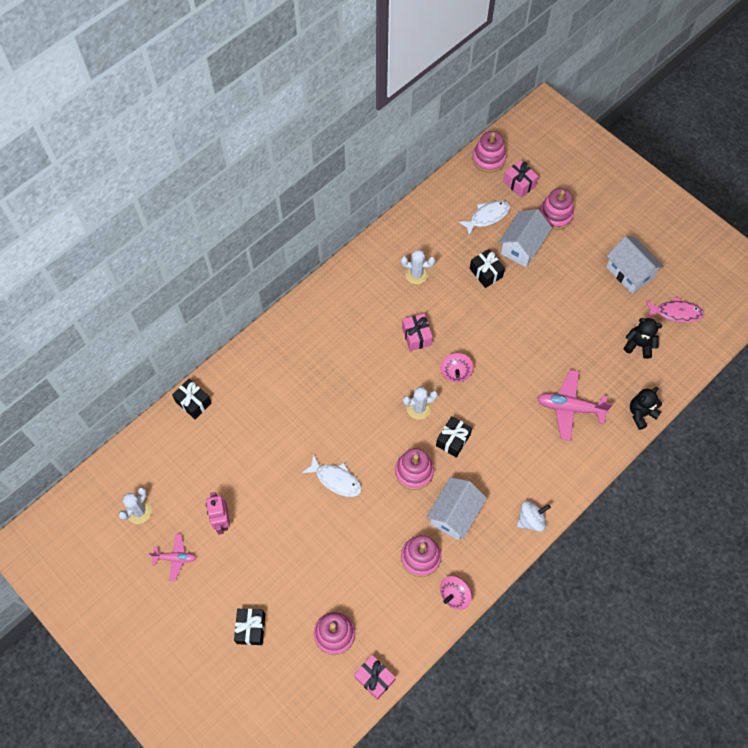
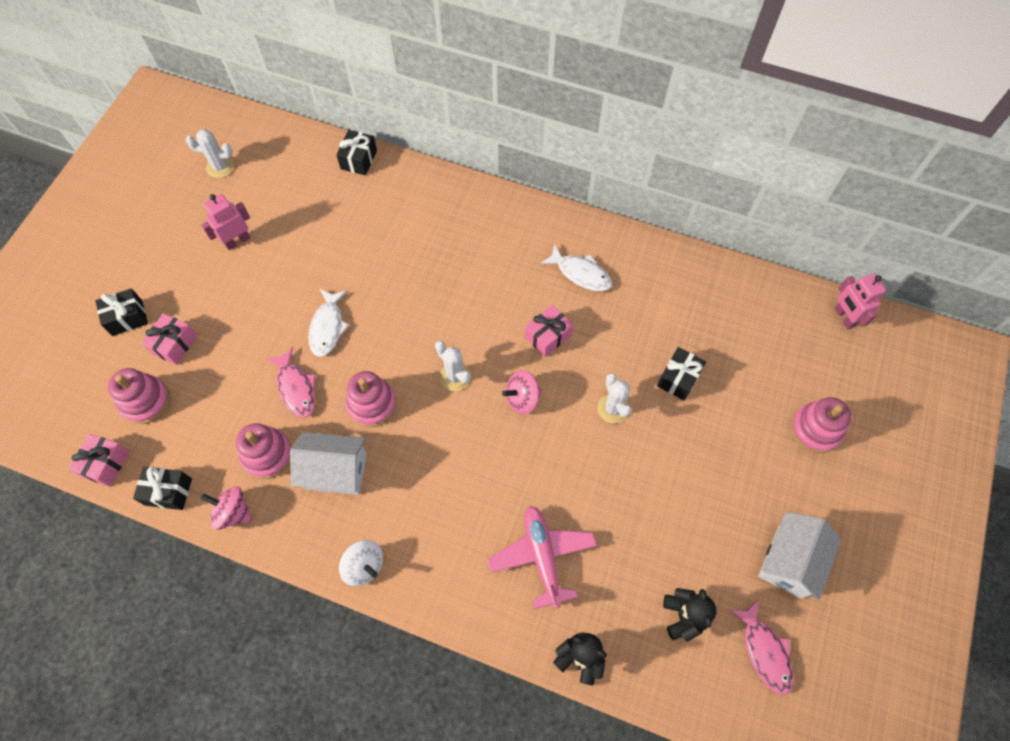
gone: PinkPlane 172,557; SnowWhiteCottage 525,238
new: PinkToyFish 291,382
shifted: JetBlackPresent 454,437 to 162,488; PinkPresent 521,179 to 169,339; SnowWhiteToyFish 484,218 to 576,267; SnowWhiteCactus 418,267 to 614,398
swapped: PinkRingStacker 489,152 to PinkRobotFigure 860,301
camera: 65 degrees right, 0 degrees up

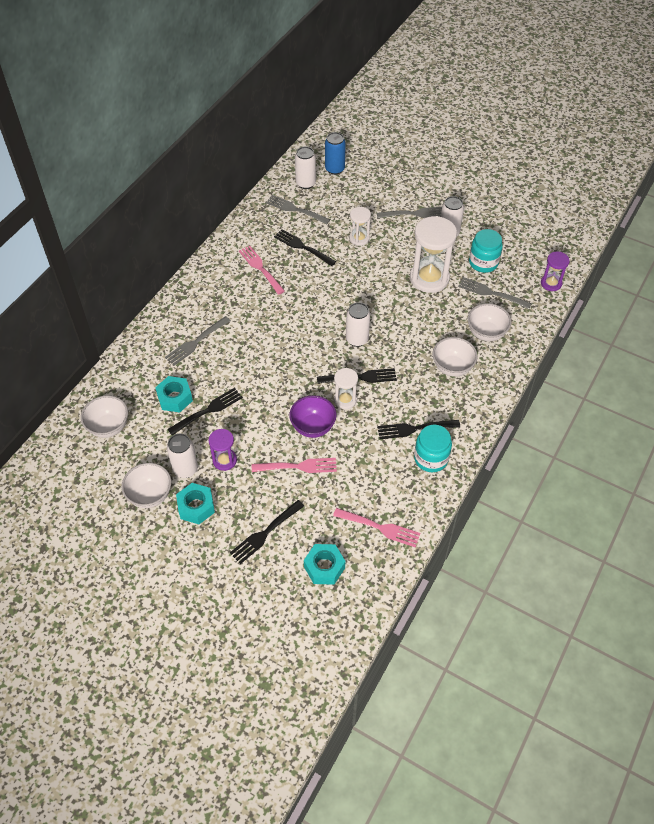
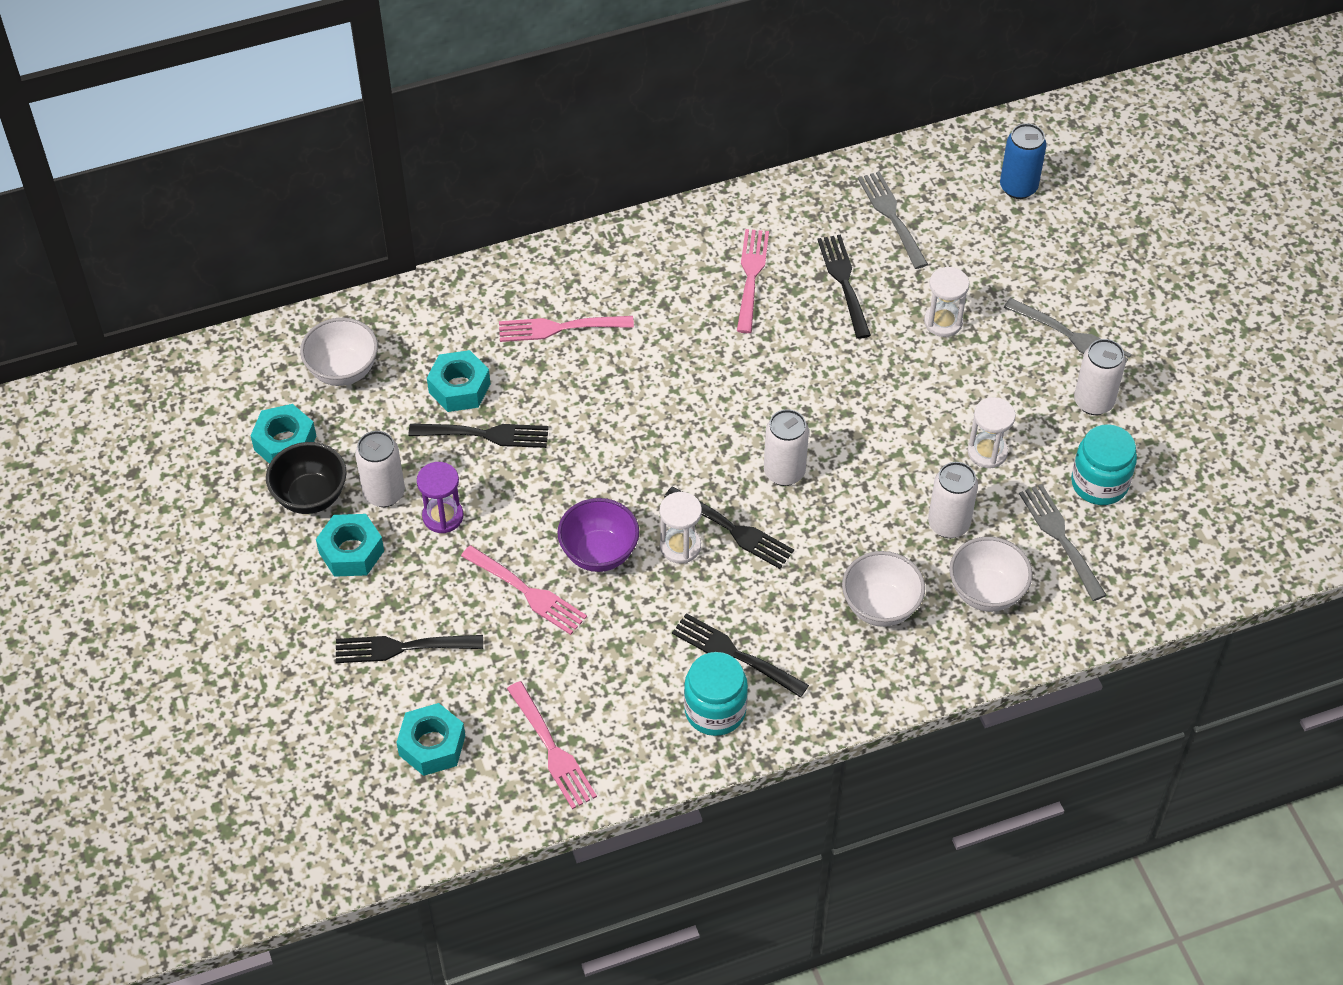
gone: VioletSandglass 555,271
new: TurquoiseNut 283,434
shifted: SnowWhiteTin 305,167 to 953,500
repainted: SnowWhiteServingBowl 146,485 to JetBlackServingBowl 306,478; GreyFork 198,341 to PinkFork 566,329
scaled: SnowWhiteSandglass 433,254 = 992,432 x0.53
camera: 40 degrees right, 0 degrees up

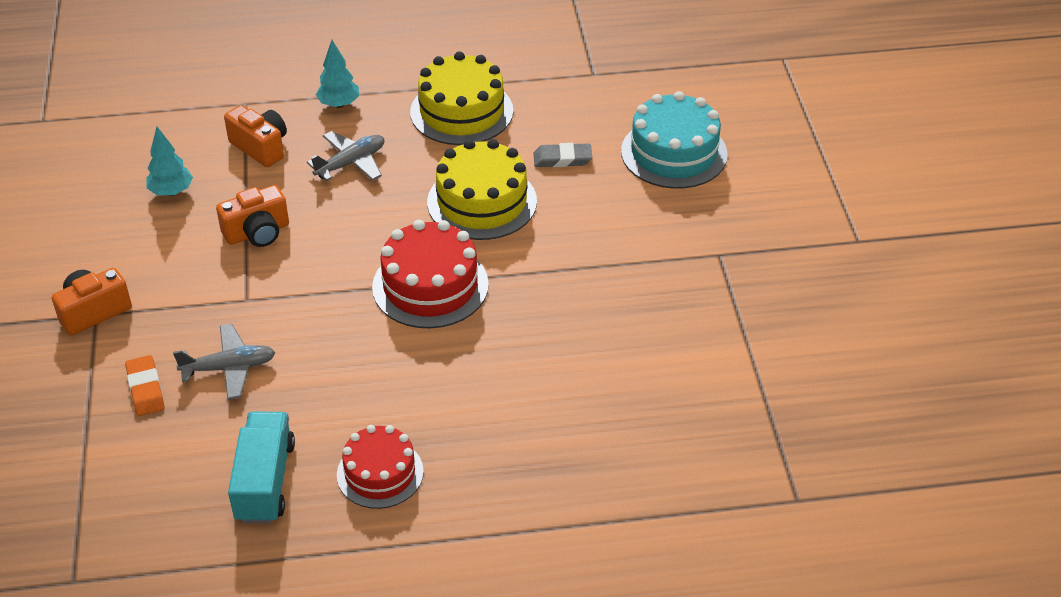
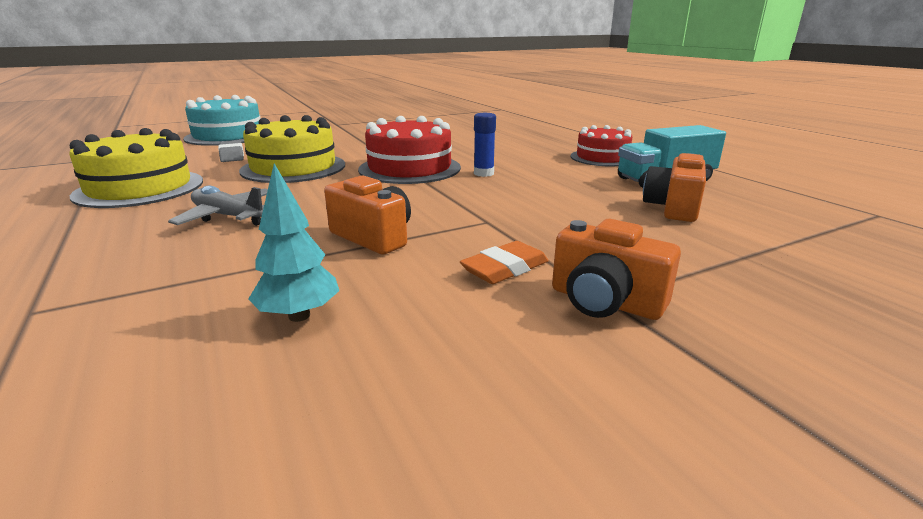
gone: GreyPlane 224,362; TurquoiseFirTree 337,74
new: BlueStickOfGlue 485,145
shifted: BrightOrangeEraser 144,385 to 504,262; BrightOrangeCompactCamera 255,136 to 674,187
camera: 110 degrees left, 20 degrees down

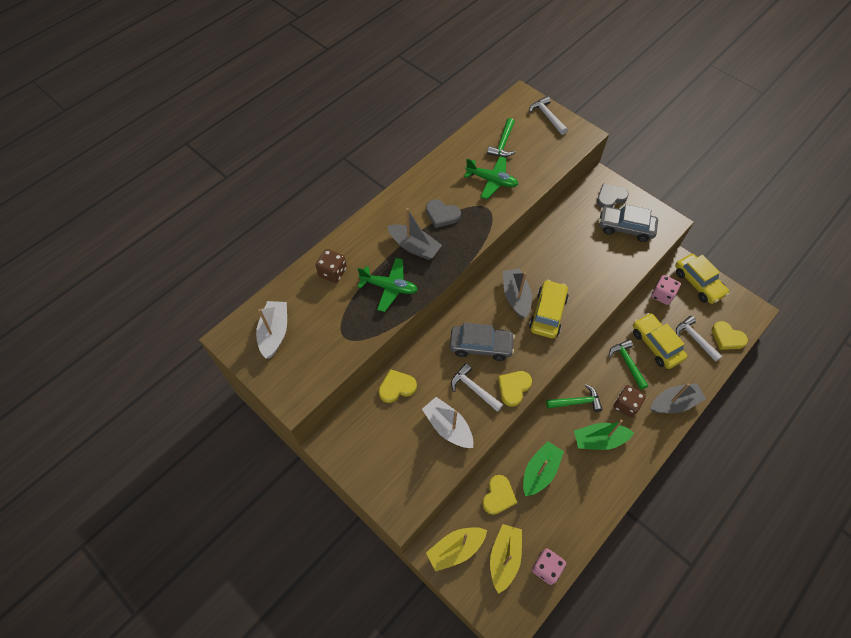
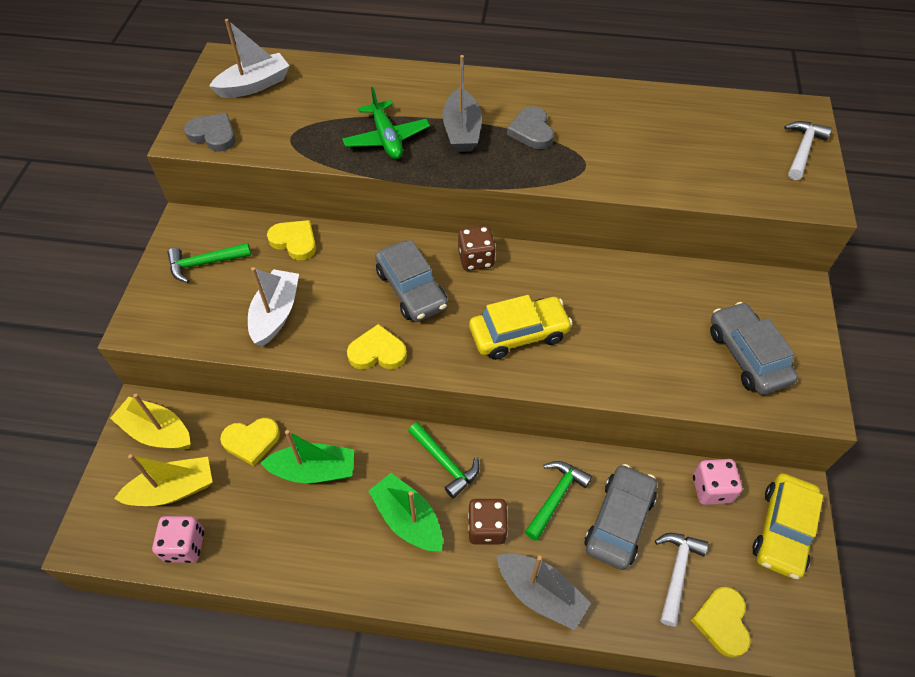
gone: SnowWhiteCarpenter'sHammer 477,387; EmeraldPlane 491,177; GreyToyBoat 517,293
shifted: EmeraldCarpenter'sHammer 501,137 to 209,263; GreyHeartShape 613,196 to 210,132; DarkBrownDice 331,266 to 477,248
repainted: GoldenToyCar 660,341 to GreyToyCar 621,517
camera: 55 degrees right, 5 degrees down

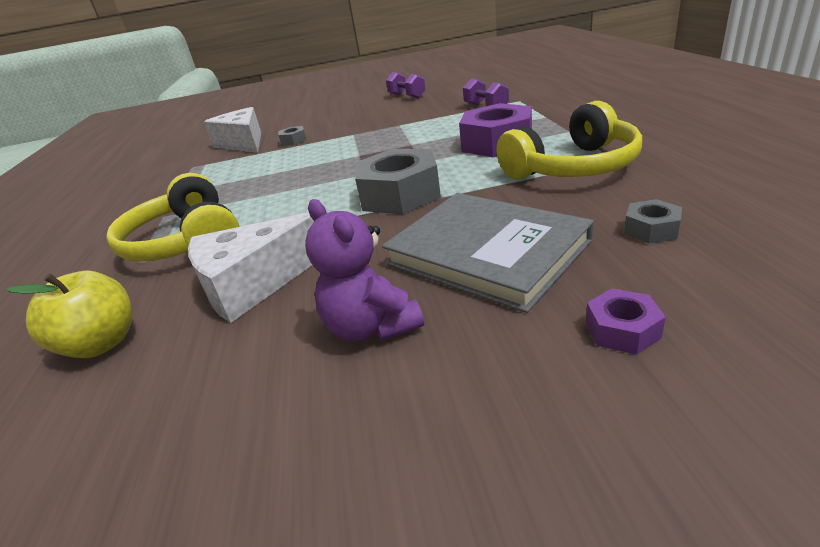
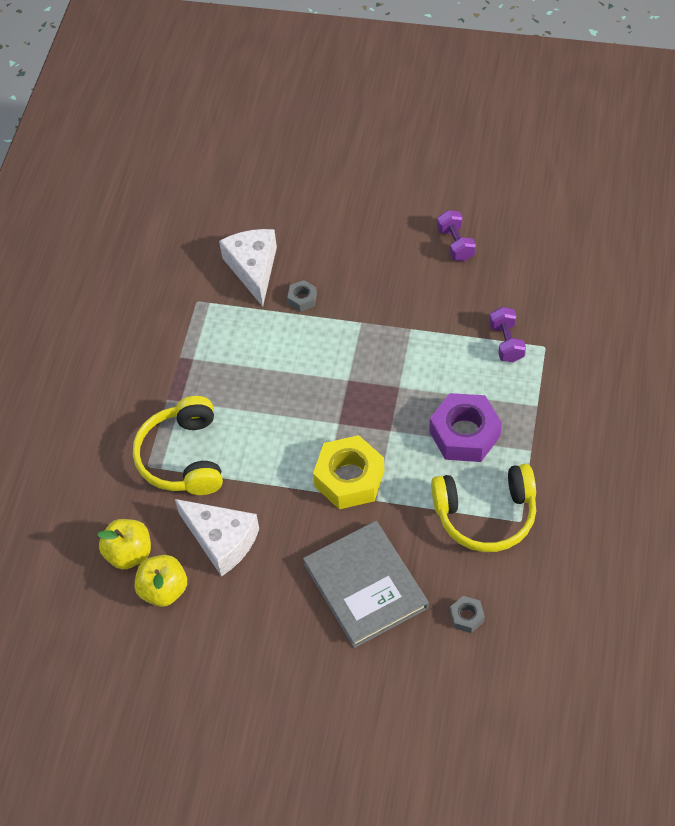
gone: VioletStuffedBear 364,270; VioletNut 626,322
new: GoldenToyApple 160,581
repainted: GreyNut 398,181 to GoldenNut 348,472
rotated: SnowWhitePieceOfCheese 251,267 = 217,537 135 degrees counterclockwise
camera: 20 degrees right, 25 degrees up

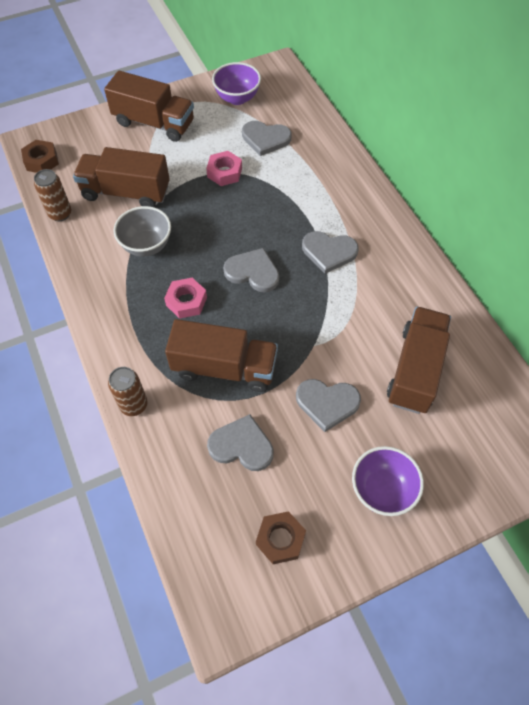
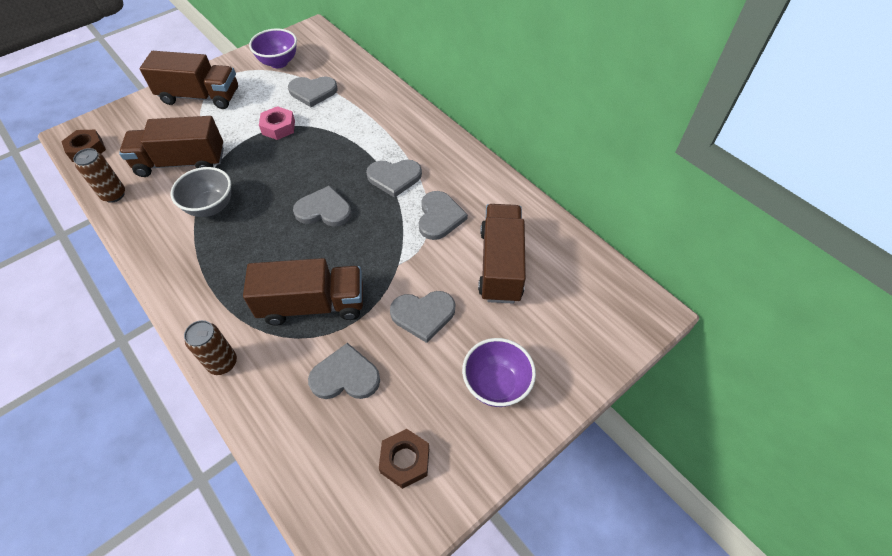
gone: PinkNut 185,298
new: GreyHeartShape 443,215
camera: 15 degrees left, 5 degrees down

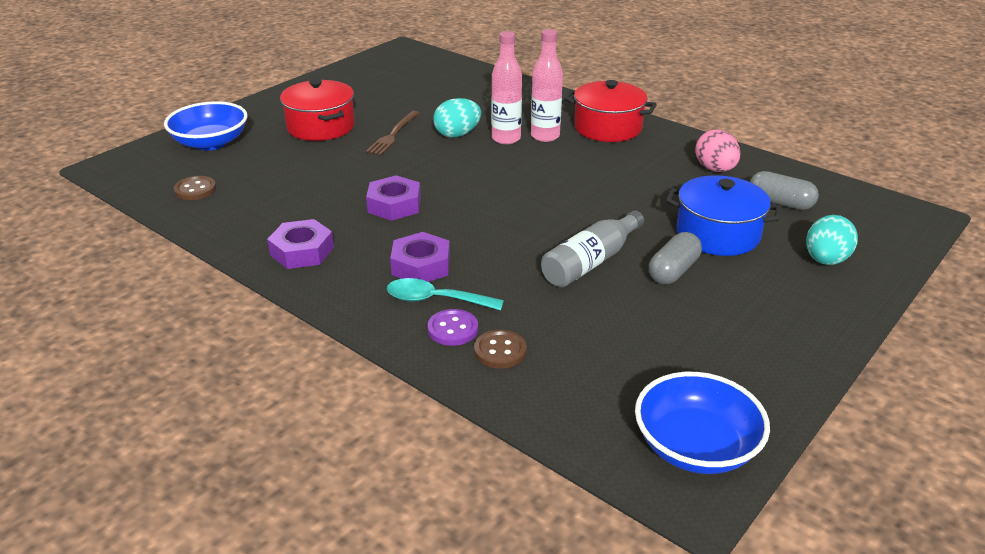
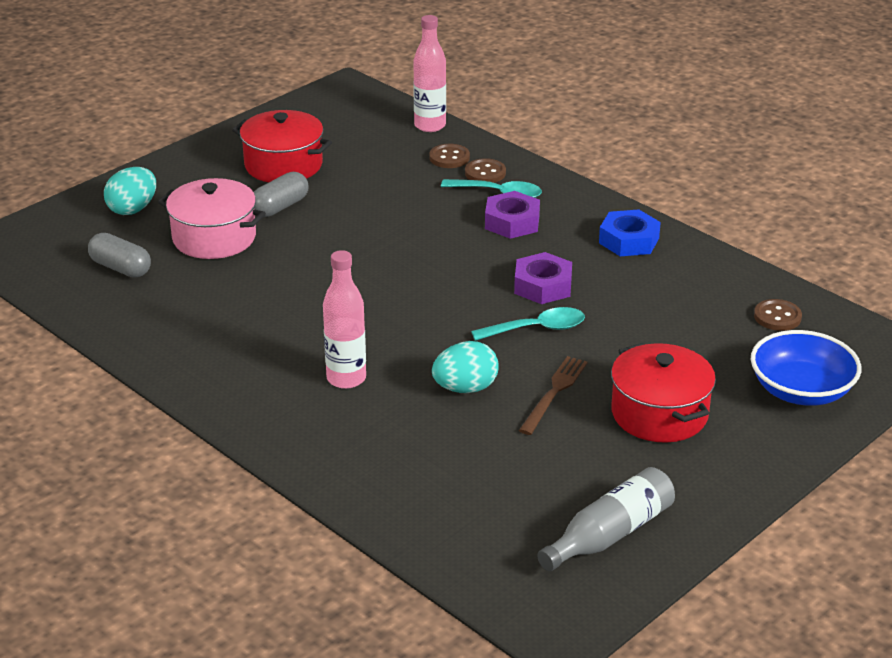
gone: BlueServingBowl 702,423; PinkToyEgg 717,151
new: TurquoiseTablespoon 528,324
shifted: RedCookingPot 610,111 to 282,146; PinkFlask 506,87 to 429,73; GreyFlask 592,248 to 606,519
repainted: BlueCookingPot 723,215 to PinkCookingPot 212,218; VioletSewingButton 452,327 to DarkBrownSewingButton 485,170; VioletNut 300,244 to BlueNut 630,232
camera: 175 degrees left, 0 degrees up

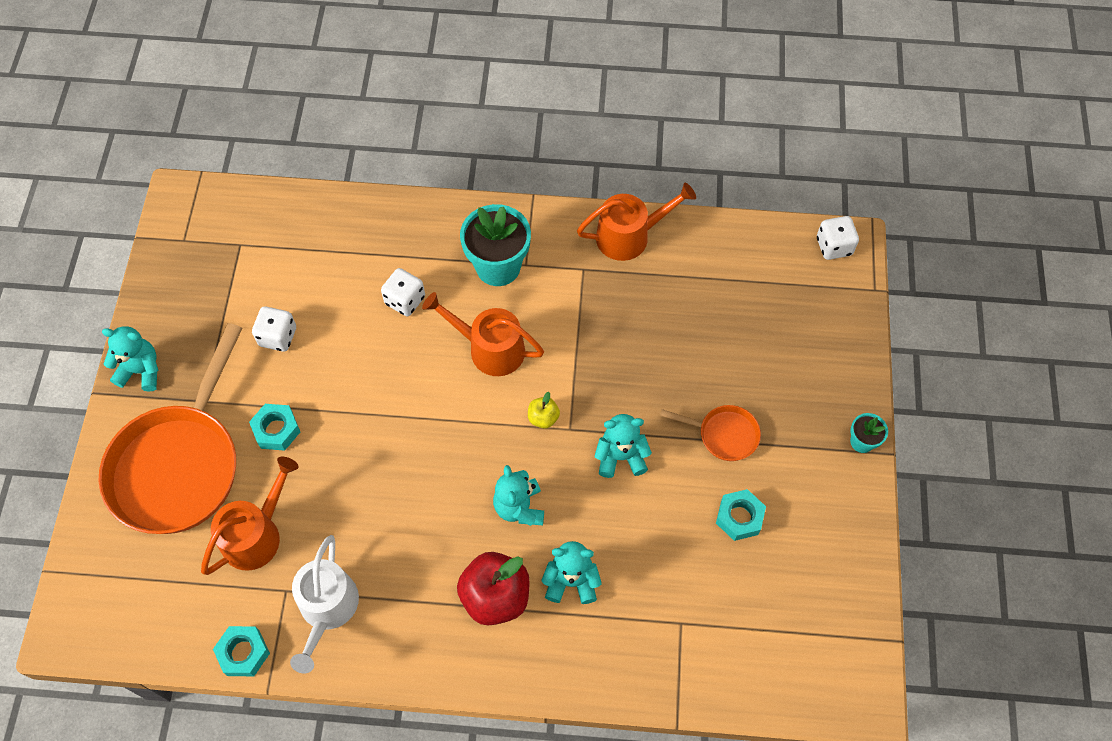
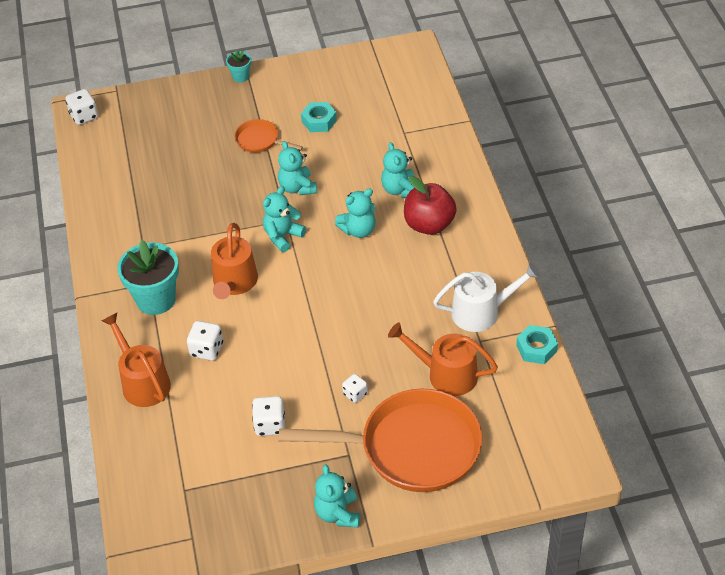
shifted: BrightOrangeSprinklingCan 636,221 to 136,360
swapped: GoldenToyApple 544,410 to TurquoiseStuffedBear 284,219; TurquoiseNut 274,427 to SnowWhiteDice 355,388
rotated: BrightOrangeSkillet 710,433 = 268,136 60 degrees counterclockwise
camera: 105 degrees left, 15 degrees down

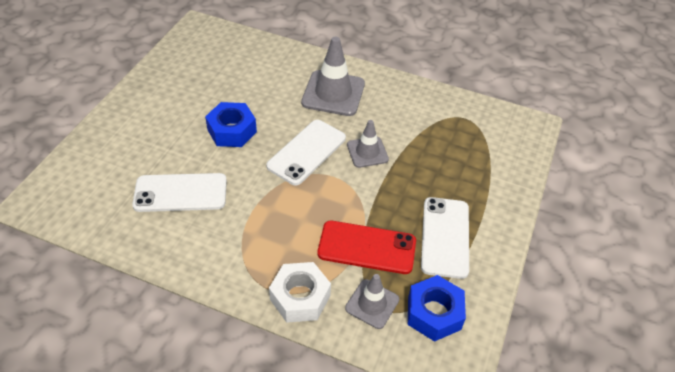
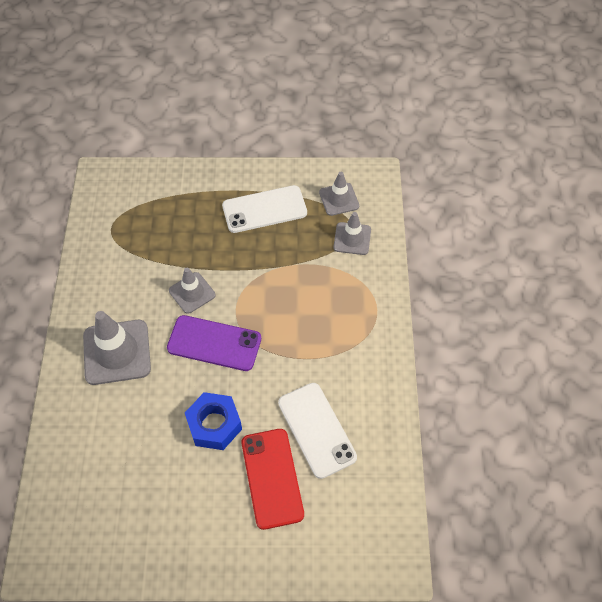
gone: SnowWhiteNut 300,292
shifted: RedPhone 367,247 to 273,479
swapped: BlueNut 437,308 to GreyRoadCone 339,194
repainted: SnowWhitePhone 306,152 to VioletPhone 214,343
camera: 110 degrees left, 10 degrees up

